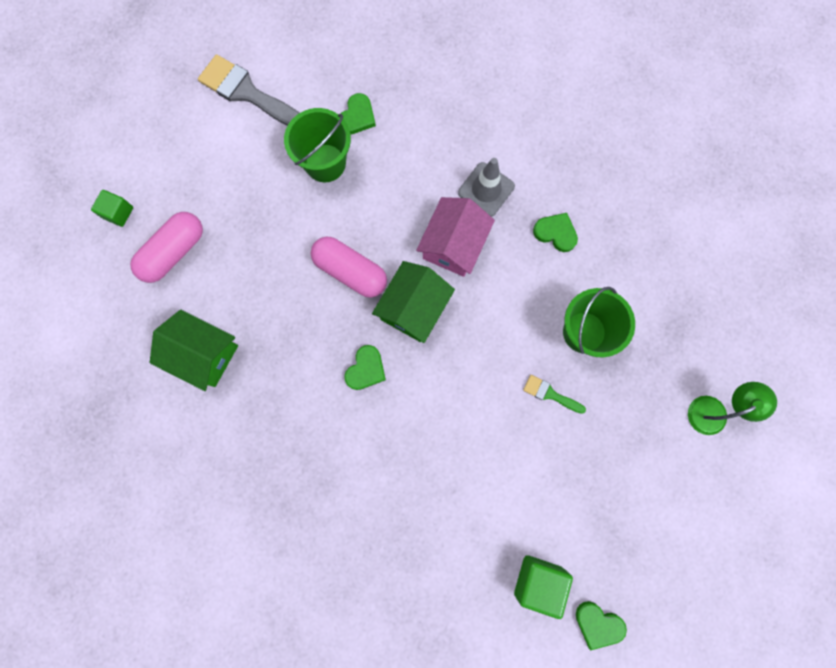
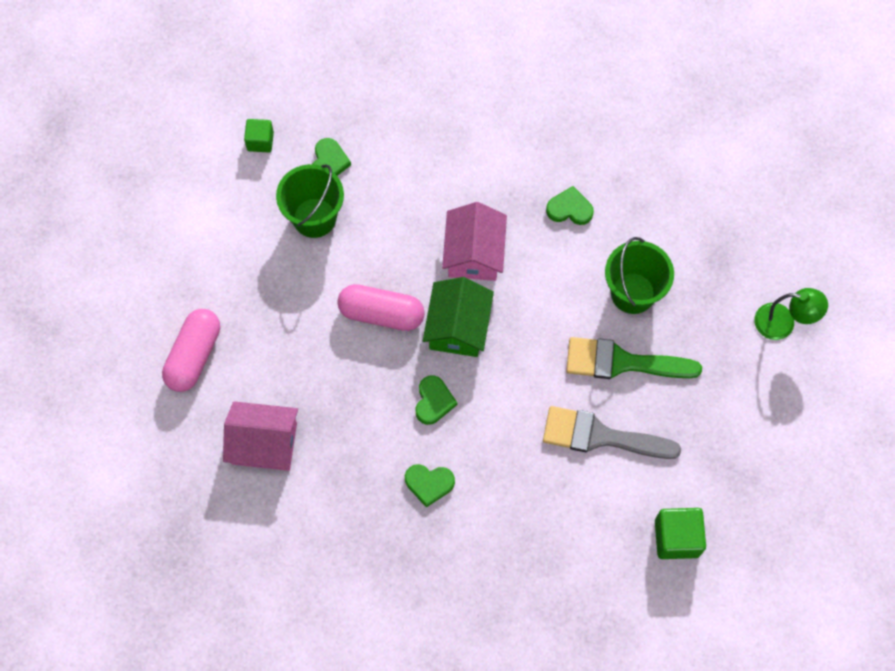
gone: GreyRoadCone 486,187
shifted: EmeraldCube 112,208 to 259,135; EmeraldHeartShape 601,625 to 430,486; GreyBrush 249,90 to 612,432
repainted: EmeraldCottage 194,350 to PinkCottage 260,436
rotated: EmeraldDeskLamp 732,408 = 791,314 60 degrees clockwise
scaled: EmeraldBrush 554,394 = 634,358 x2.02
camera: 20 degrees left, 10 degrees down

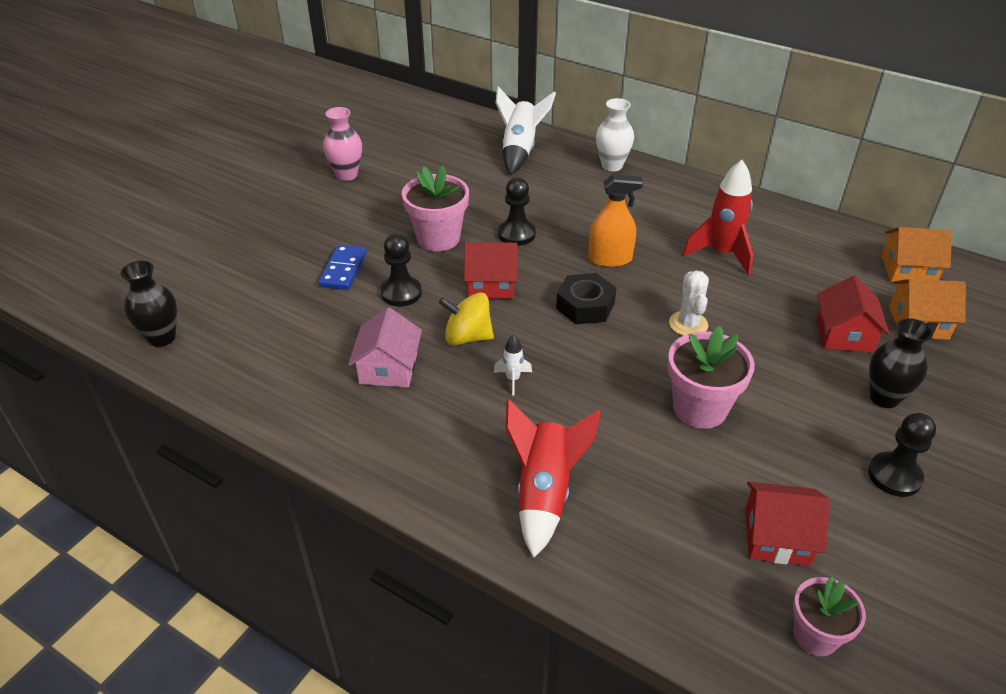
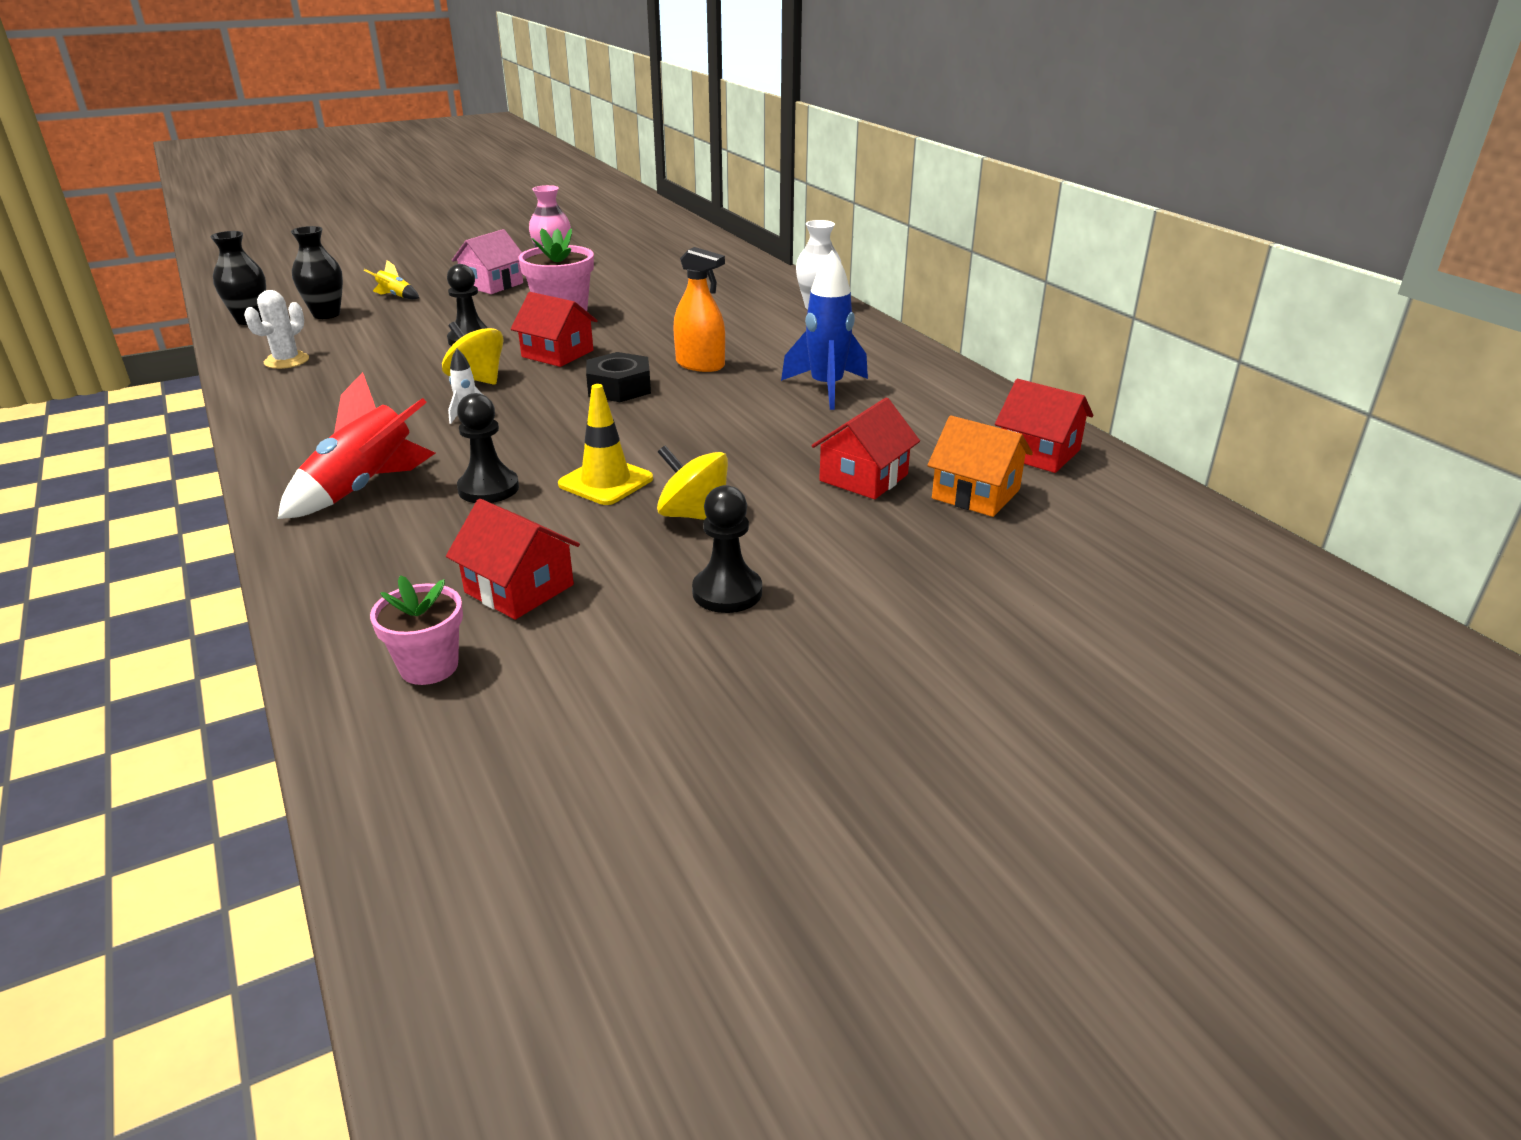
gone: BlueDominoPiece 342,267; SnowWhiteRocket 526,130
new: GoldenRocket 391,279; GoldenToyTop 692,483
shifted: SnowWhiteCactus 689,303 to 276,329; JetBlackTallVase 901,363 to 317,272; PinkCottage 385,347 to 487,261; JetBlackChessPawn 517,211 to 488,448
swapped: PinkPlantPot 711,377 to GoldenRoadCone 605,444
repainted: RedRocket 717,217 to BlueRocket 824,330; BrightOrangeCottage 917,254 to RedCottage 1044,426
camera: 30 degrees right, 10 degrees down

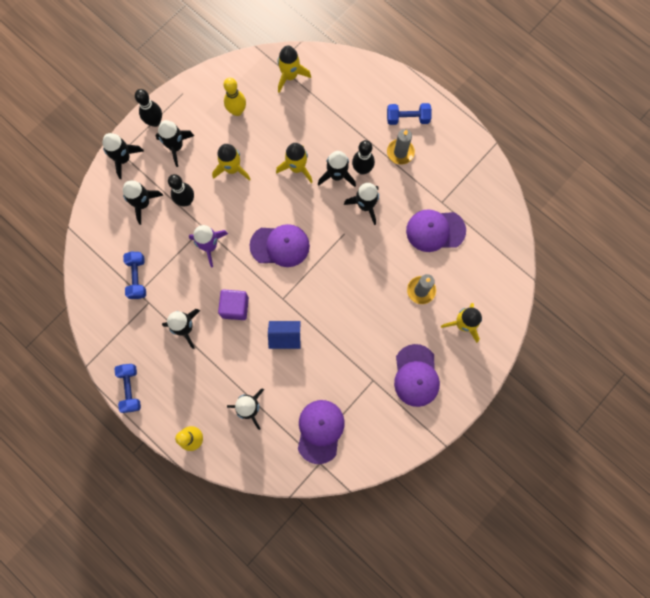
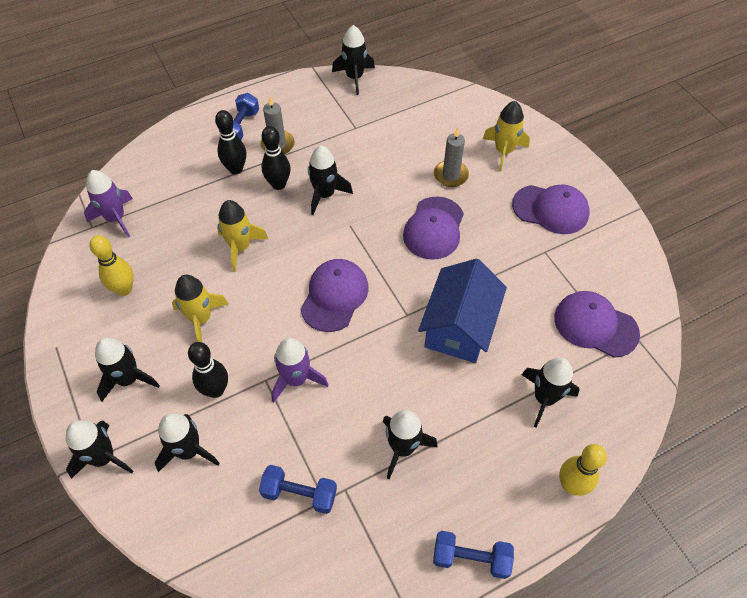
gone: VioletCube 233,304
shifted: JetBlackBowlingPin 148,108 to 230,142; JetBlackRocket 337,169 to 353,60; VioletPeakedCap 436,230 to 433,228
repainted: GoldenRocket 294,69 to VioletRocket 108,203
scaled: BlueCottage 284,335 = 462,311 x1.76
camera: 70 degrees left, 20 degrees down

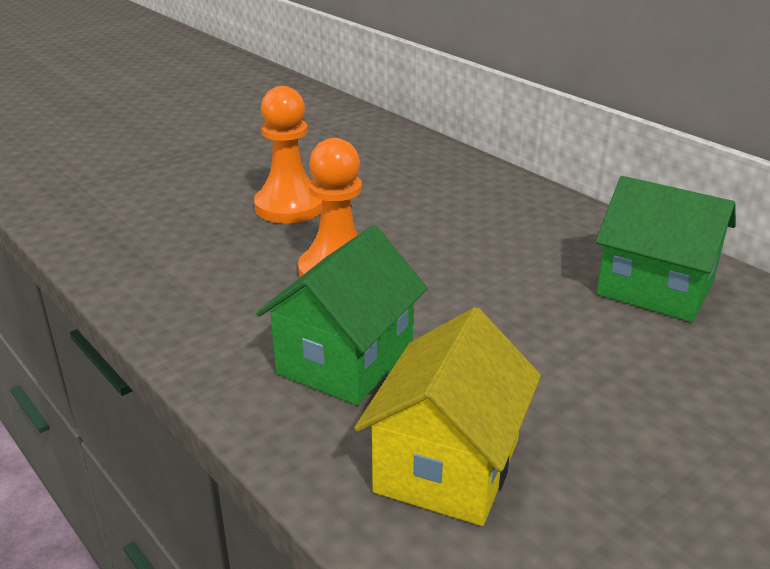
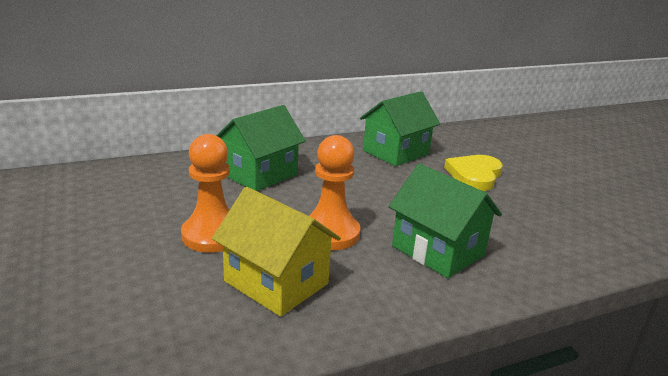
new: EmeraldCottage 261,148; GoldenHeartShape 473,173
shifted: GoldenCottage 447,416 to 276,252
camera: 75 degrees left, 5 degrees down

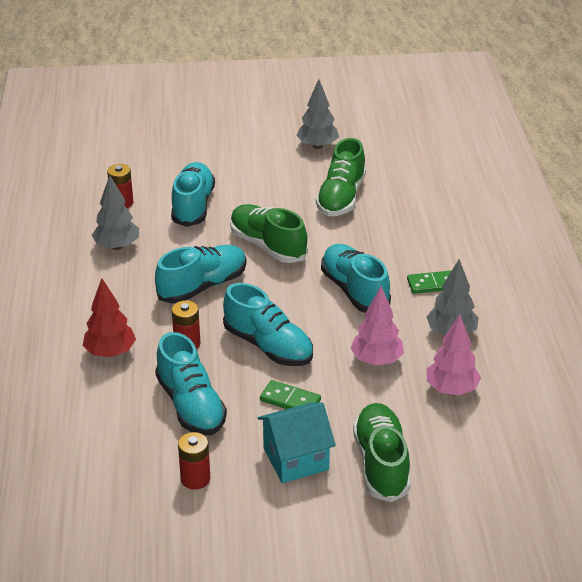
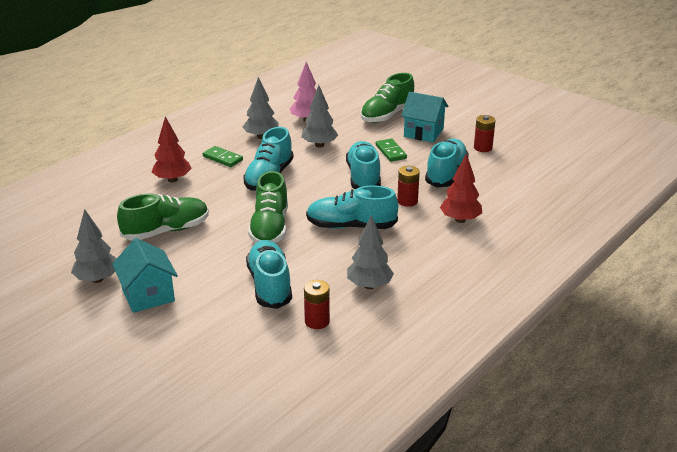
new: TurquoiseCottage 145,275; RedFirTree 172,149
repainted: PinkFirTree 377,325 to GreyFirTree 319,116
rotated: TurquoiseSneaker 193,194 = 269,274 120 degrees clockwise
camera: 135 degrees left, 5 degrees down

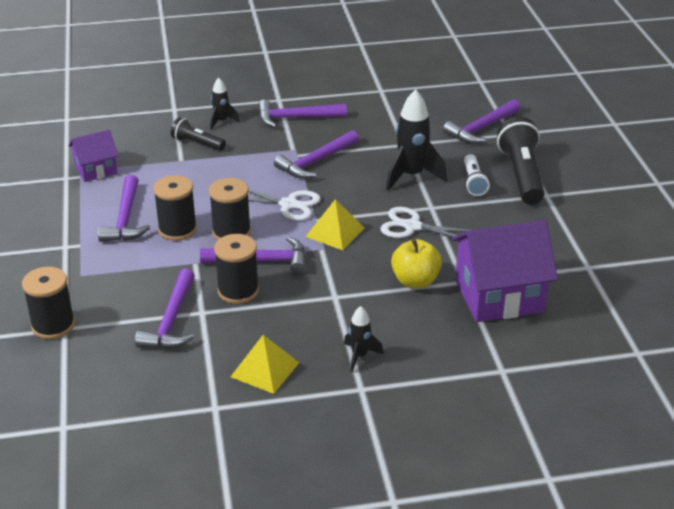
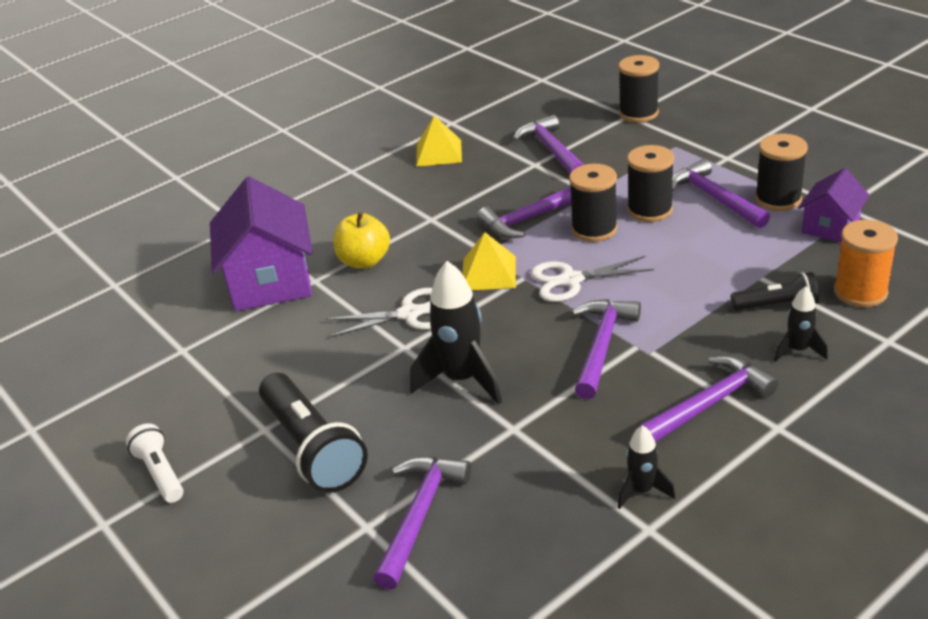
new: BrightOrangeBobbin 866,263
shifted: SnowWhiteTorch 477,175 to 154,463; JetBlackRocket 363,339 to 646,467; JetBlackBobbin 236,269 to 781,172
rotated: VioletCottage 504,271 = 261,244 60 degrees counterclockwise
camera: 155 degrees right, 0 degrees up

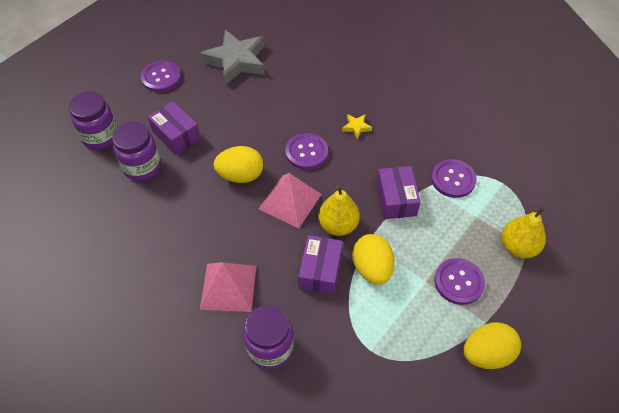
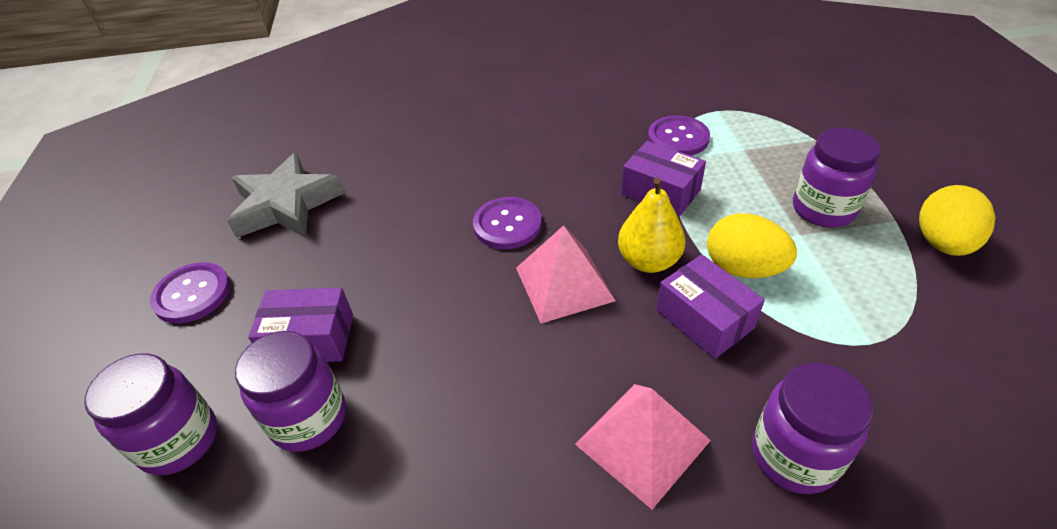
gone: GoldenToyEgg 238,164; GoldenStarShape 357,127; GoldenPear 524,233
swapped: VioletSewingButton 459,281 to VioletJar 837,177
camera: 45 degrees left, 10 degrees down

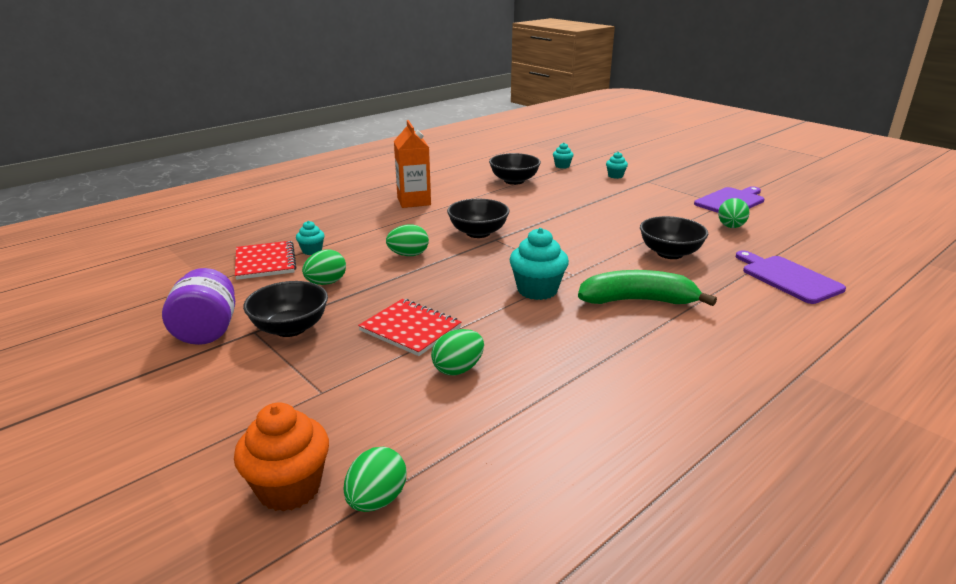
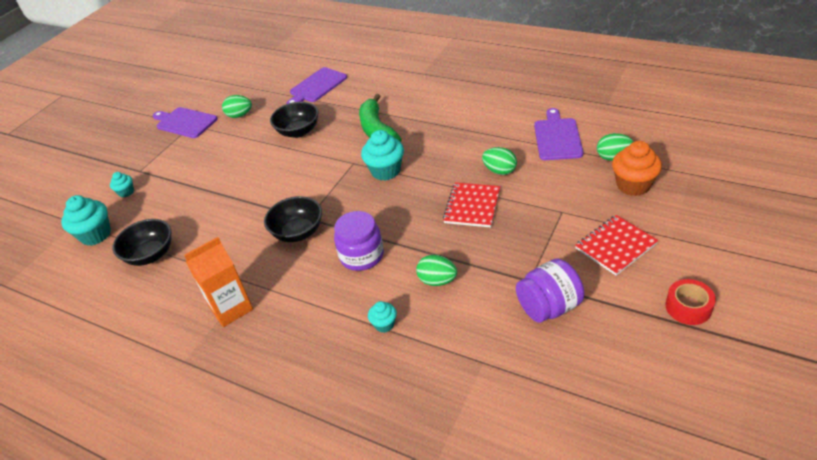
gone: JetBlackServingBowl 285,309
new: VioletBreadBoard 558,134; RedTape 691,302
shifted: RedNotepad 265,260 to 616,245
swapped: EmeraldToyEgg 407,240 to VioletJar 359,241
scaled: TurquoiseMuffin 563,156 = 86,220 x1.85
camera: 105 degrees left, 15 degrees up

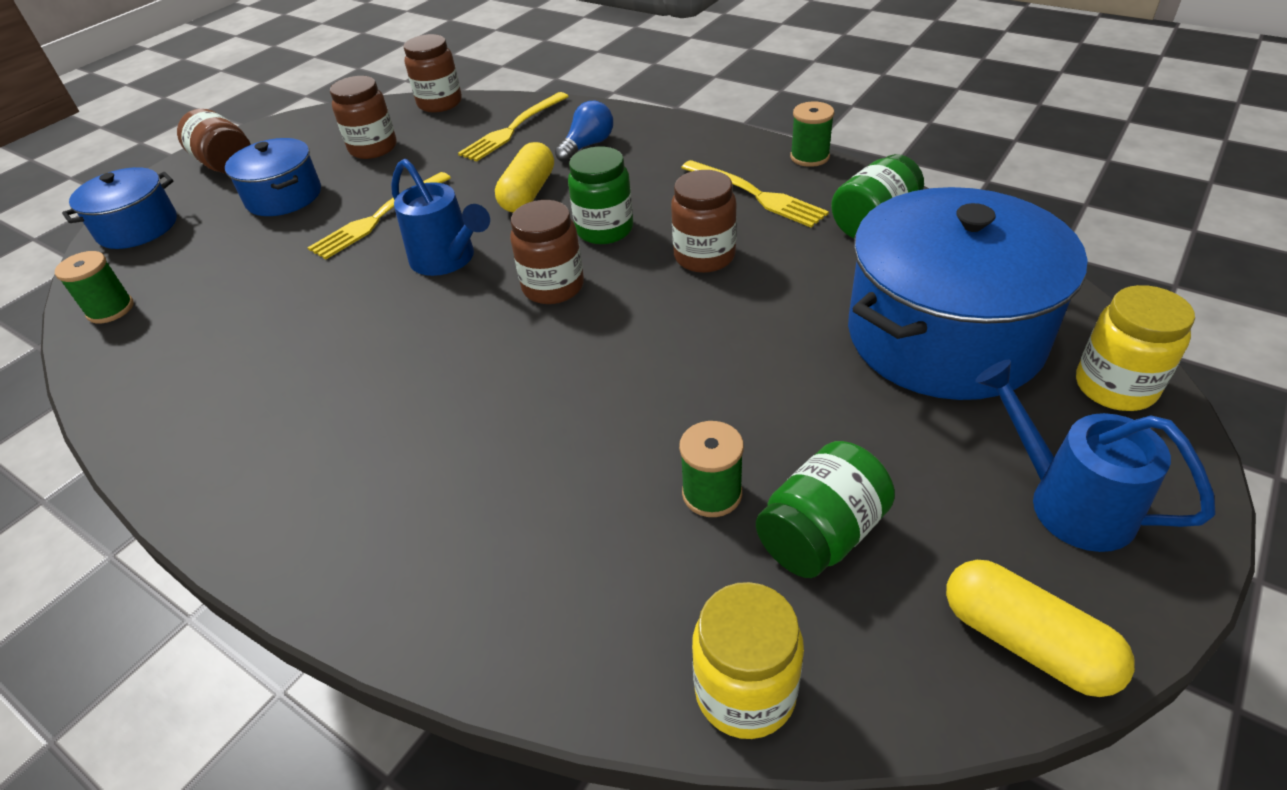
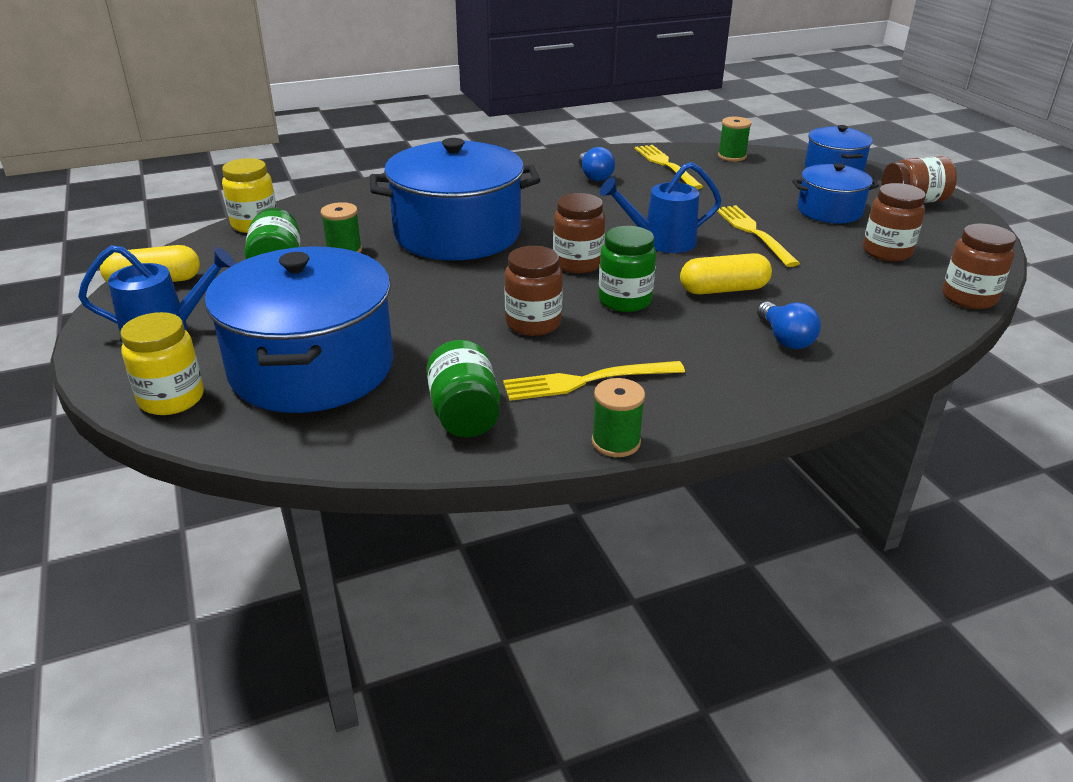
new: BlueCookingPot 455,199; BlueBulb 597,164
shifted: GoldenFork 513,127 to 669,167
rotated: GoldenPill 524,177 = 726,273 60 degrees counterclockwise
camera: 120 degrees right, 10 degrees down

